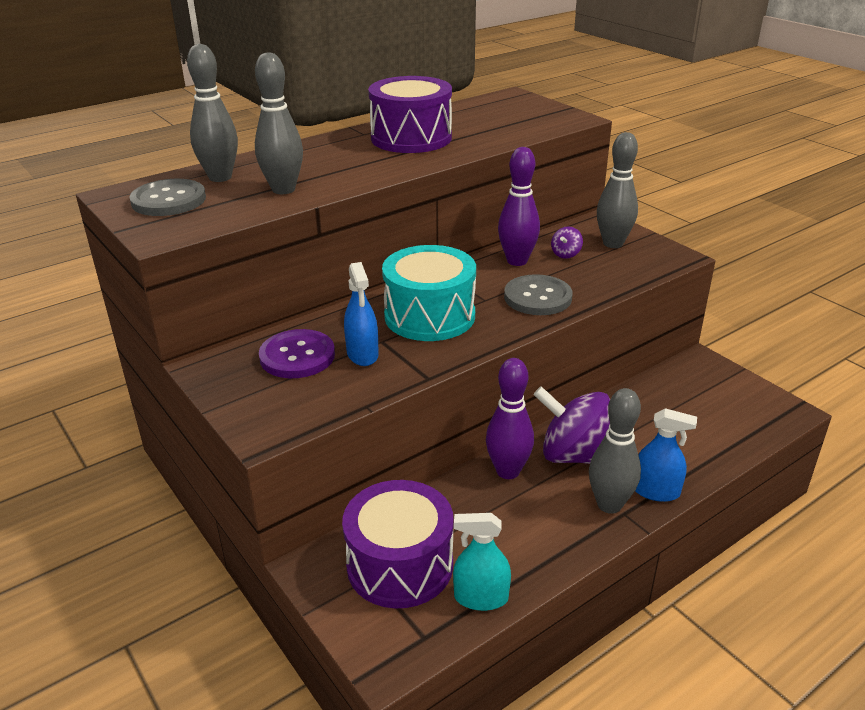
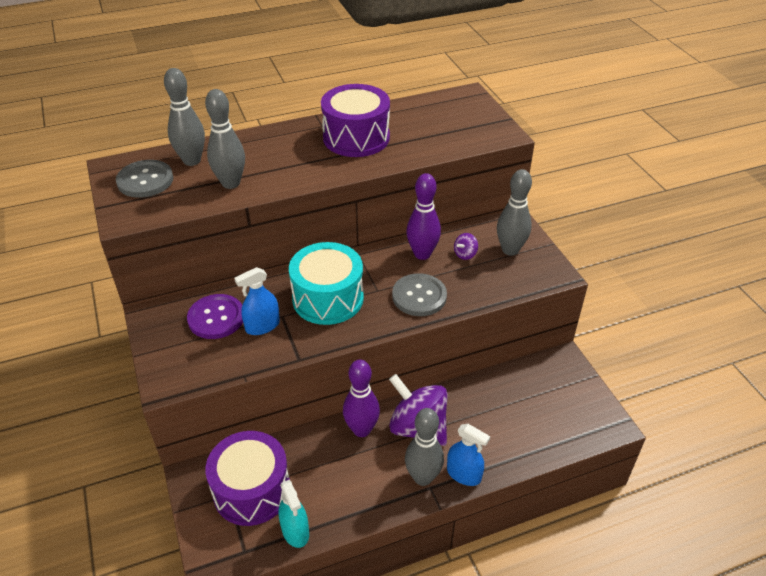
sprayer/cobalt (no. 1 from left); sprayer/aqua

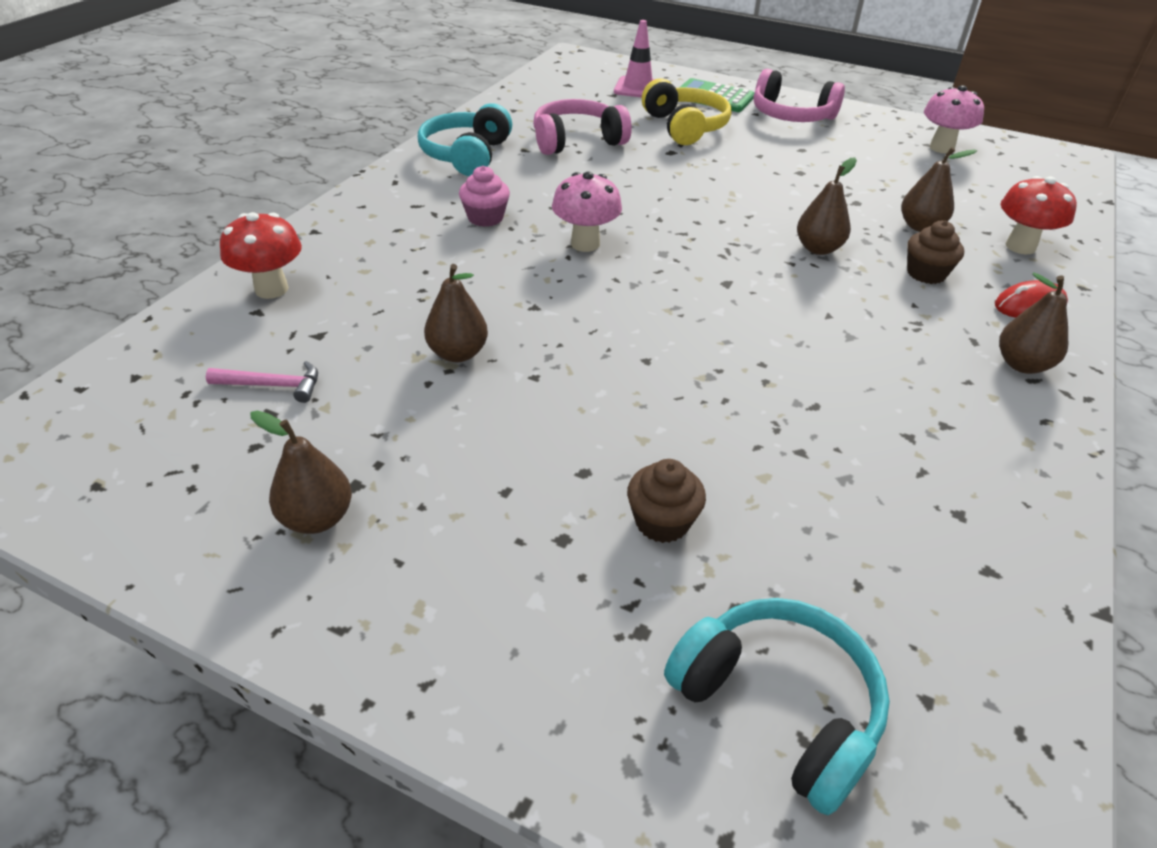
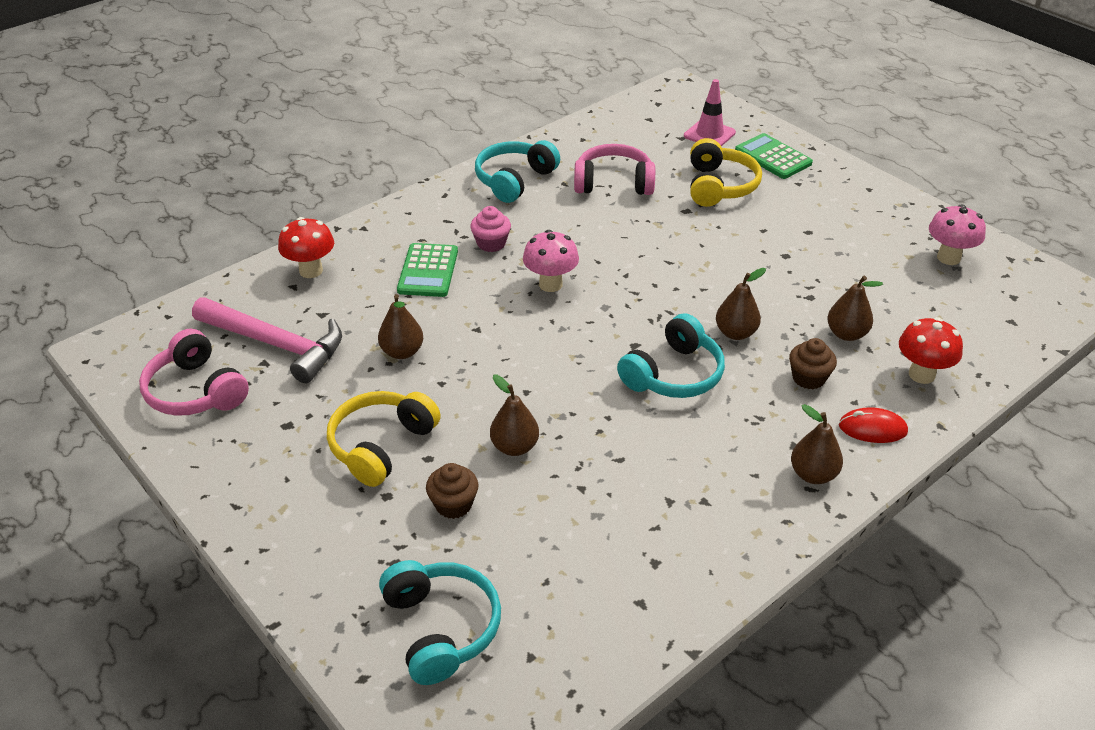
headset/pink (no. 1 from left); hammer/pink; pear fruit/brown (no. 2 from left); pocket calculator/emerald (no. 1 from left); headset/aqua (no. 3 from left); headset/golden (no. 1 from left)

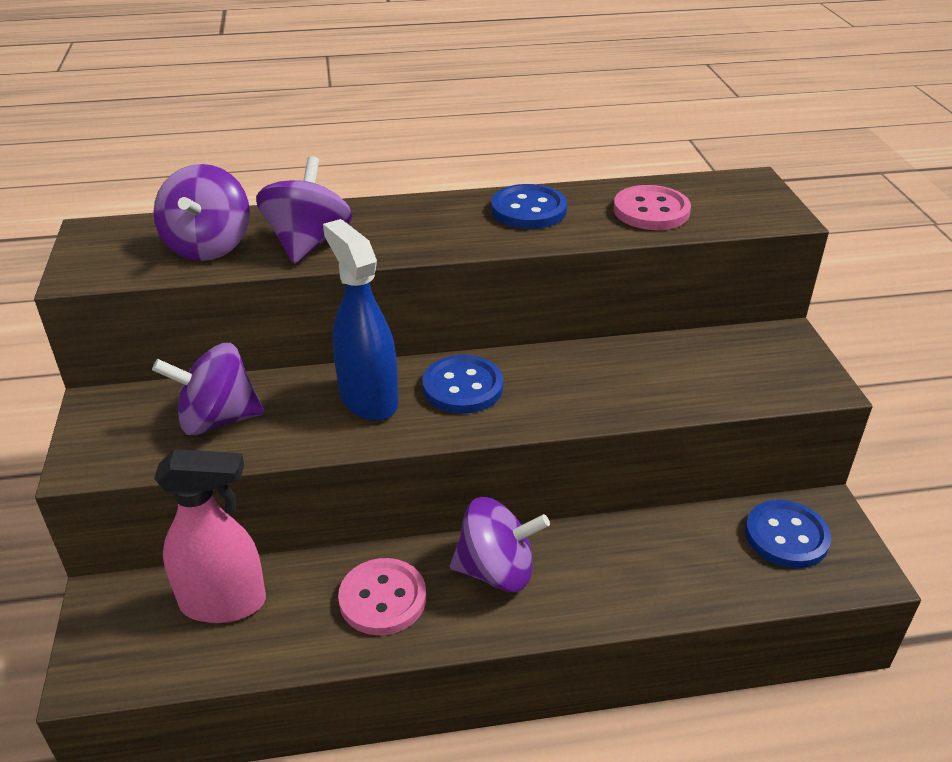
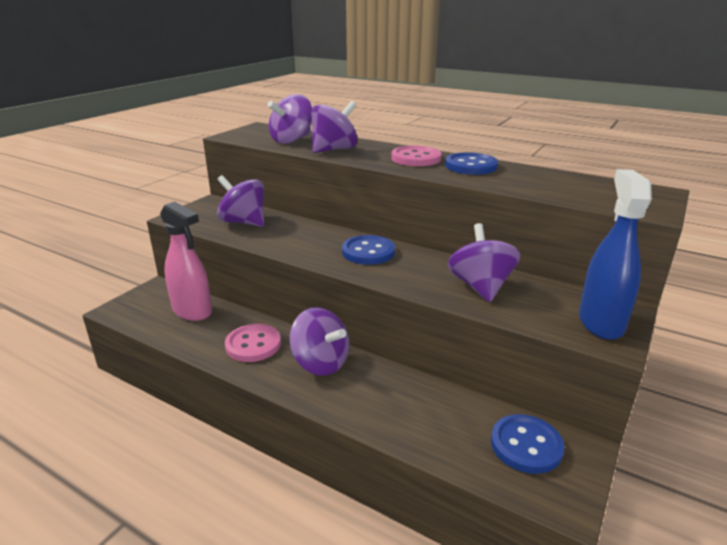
shirt button/pink (no. 2 from left); sprayer/cobalt; spinning top/royal purple (no. 5 from left)

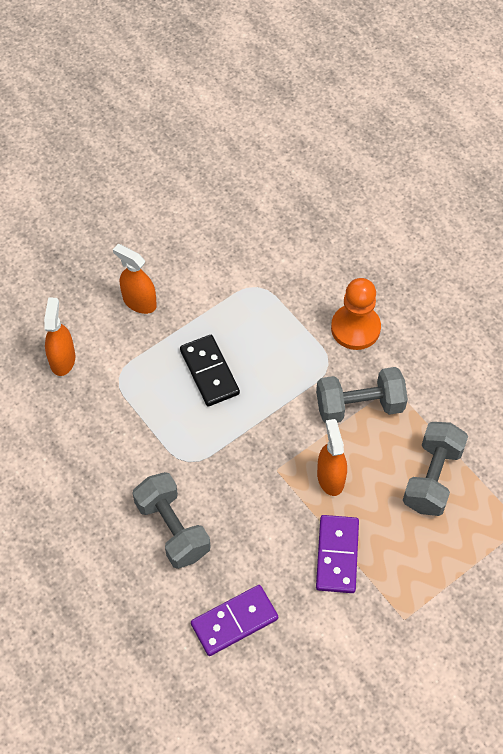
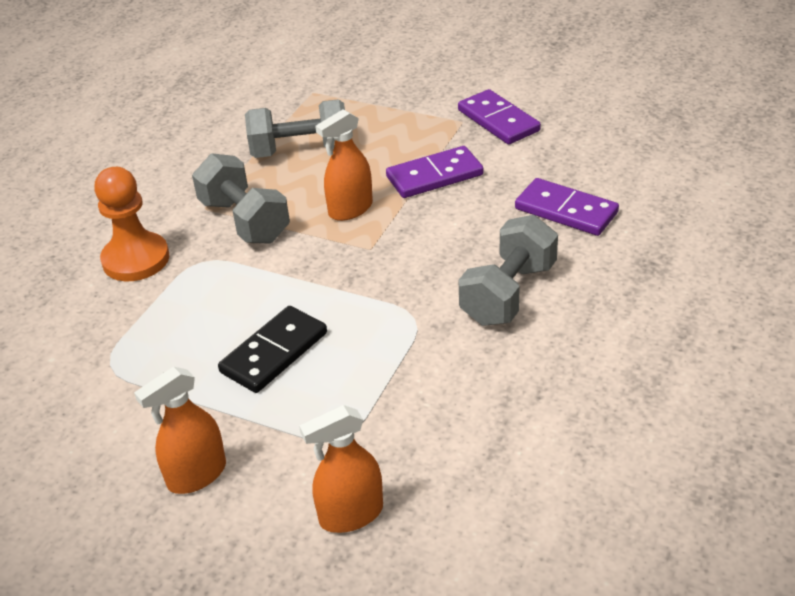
sprayer/orange-coloured (no. 1 from left); domino piece/royal purple (no. 2 from left)

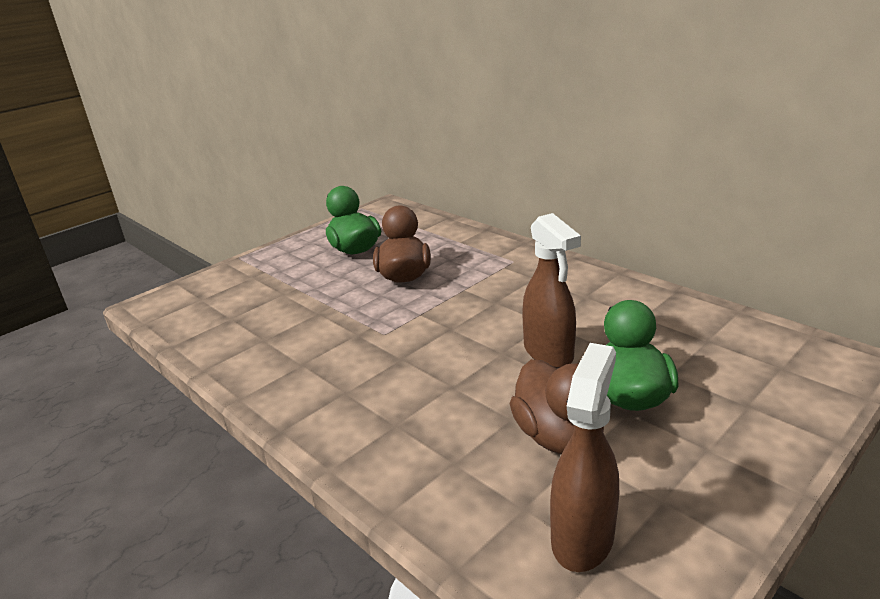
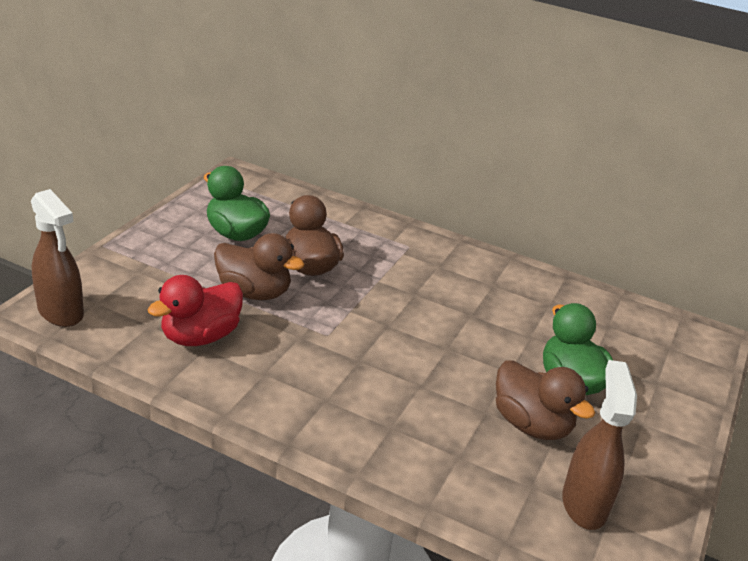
sprayer/brown (no. 1 from left); rubber duck/brown (no. 1 from left); rubber duck/red

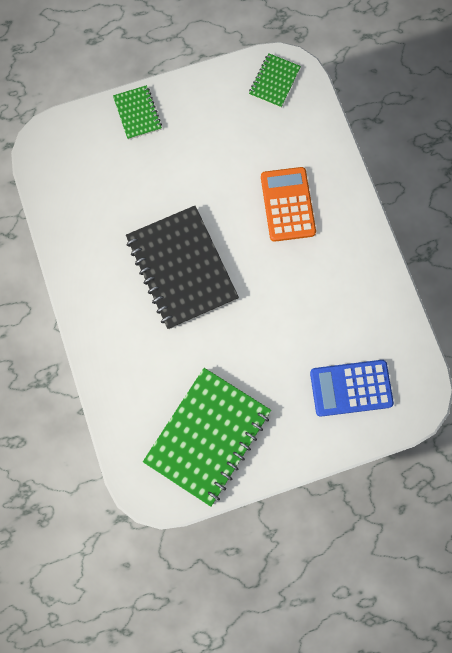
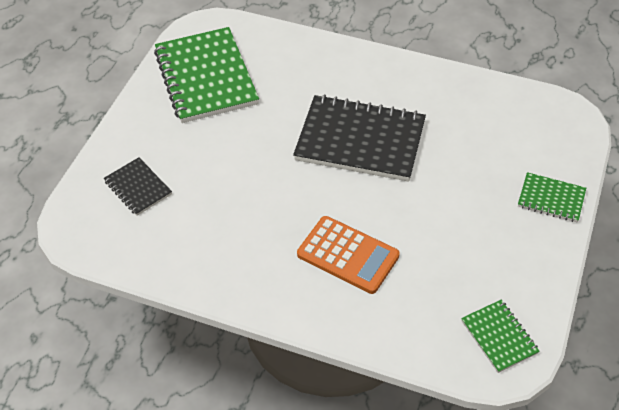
notebook/ebony (no. 1 from left)

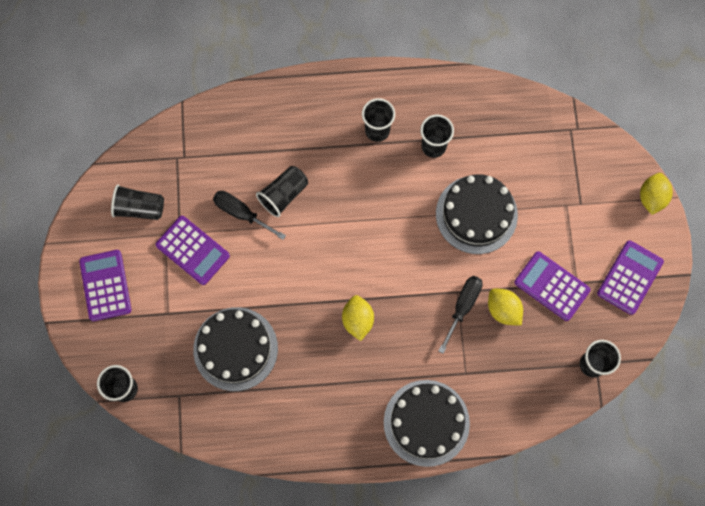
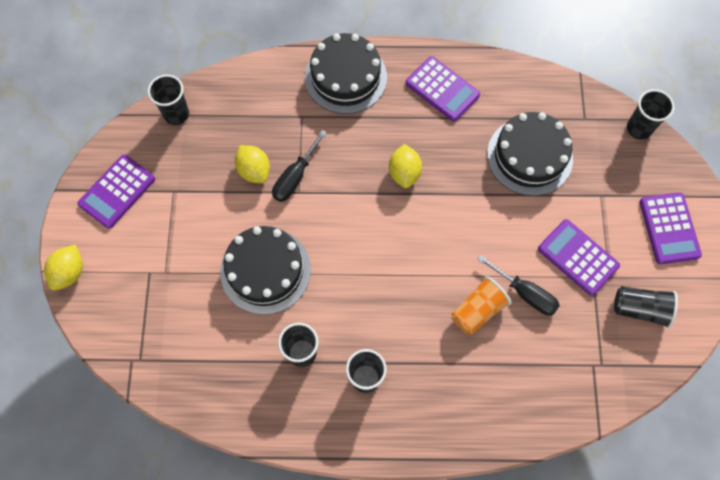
tumbler/orange-coloured; pocket calculator/royal purple (no. 2 from left)

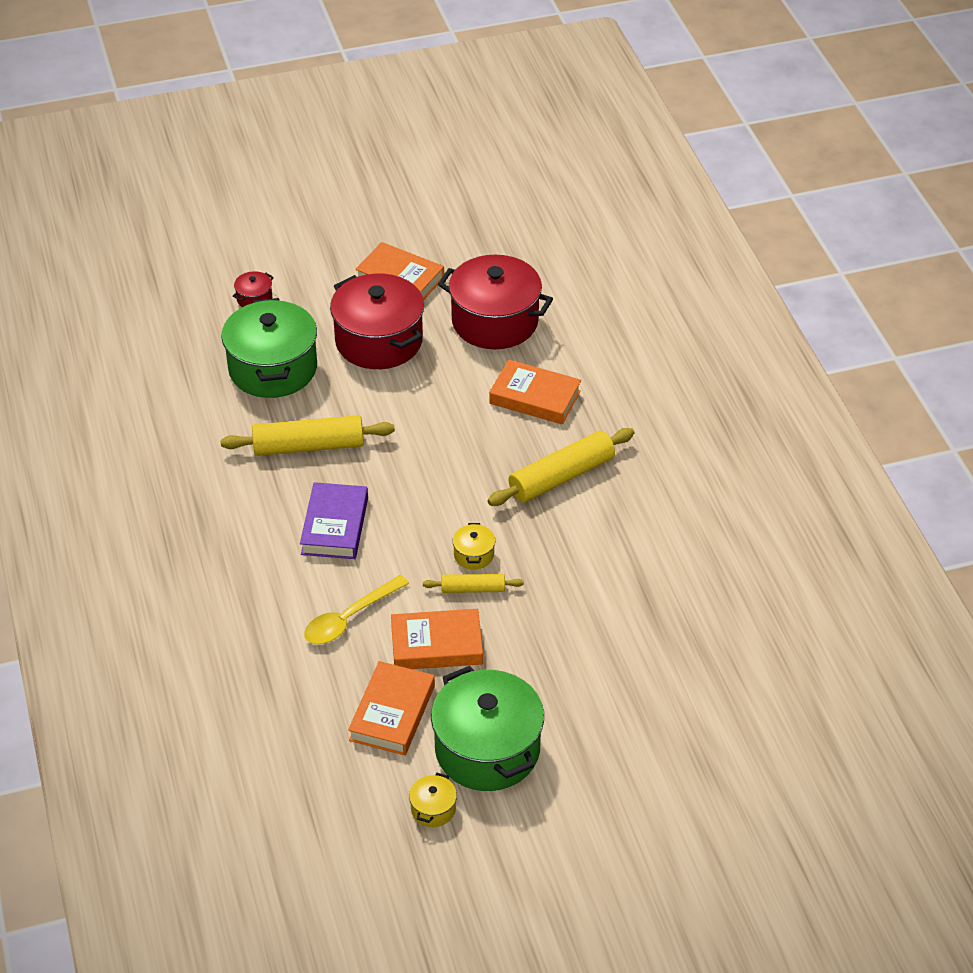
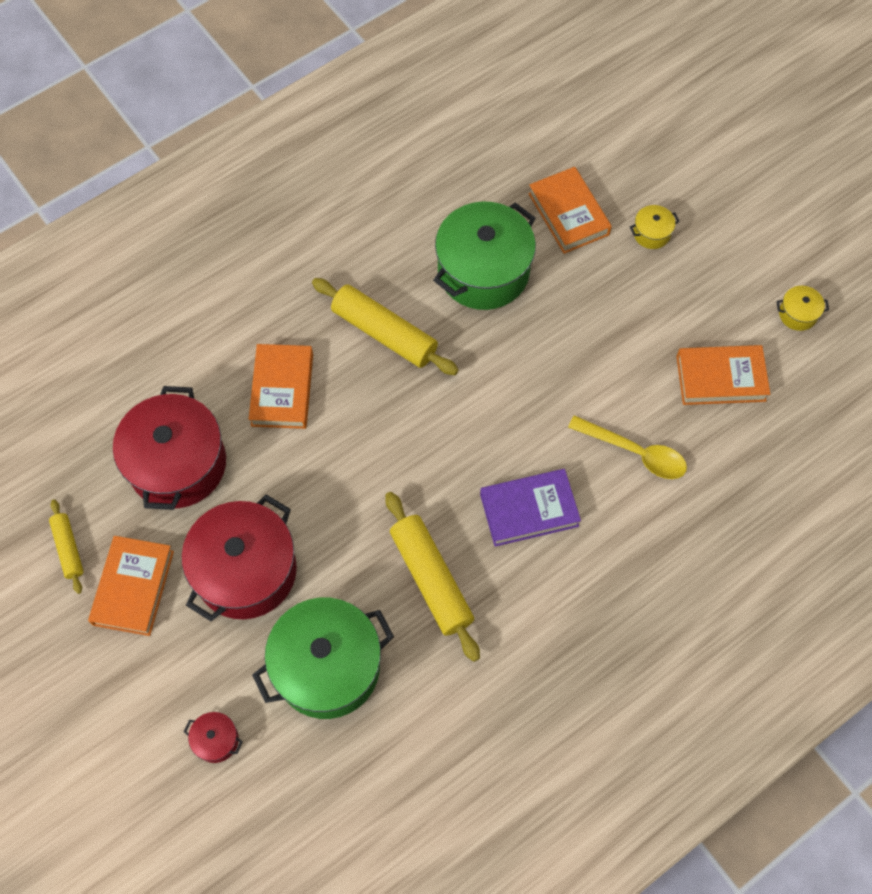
pot/golden (no. 1 from left); rolling pin/golden (no. 1 from left); book/orange-coloured (no. 3 from left); pot/emerald (no. 2 from left)

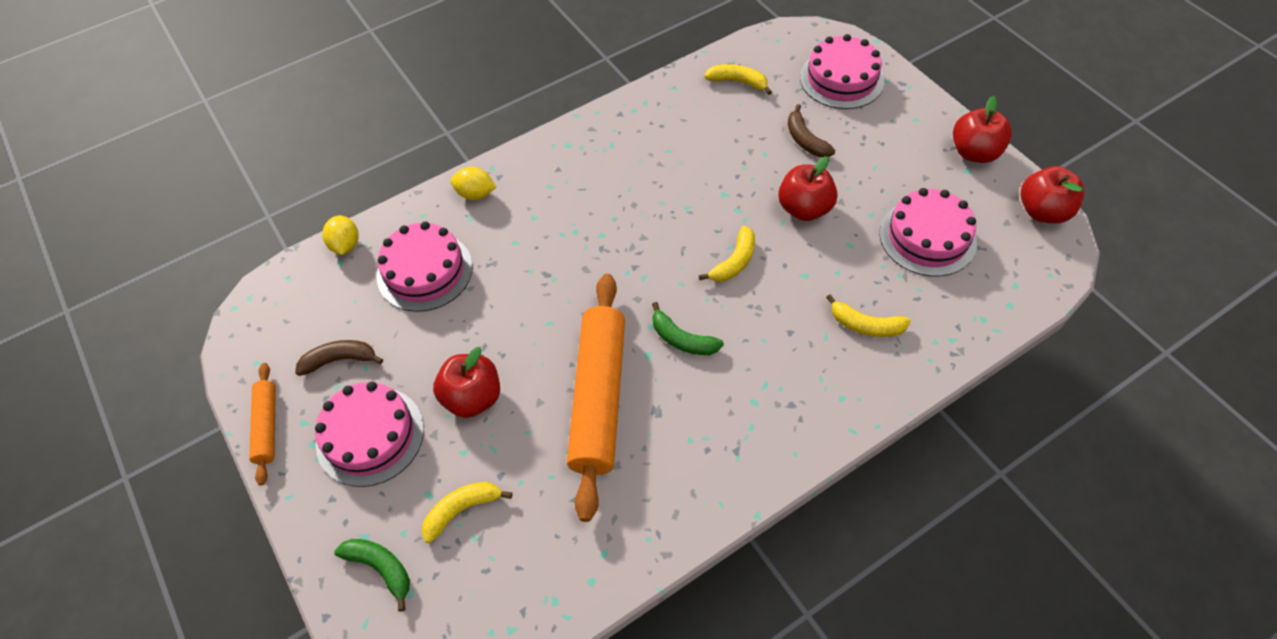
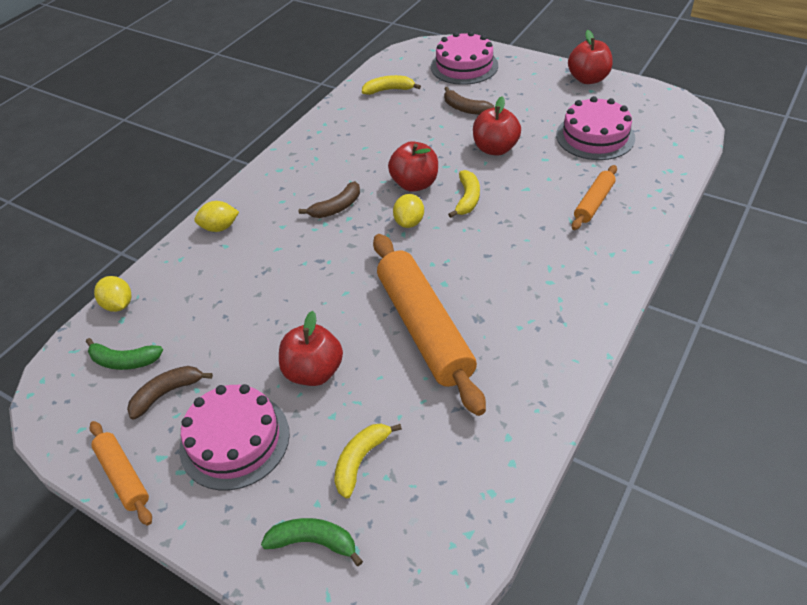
apple/red (no. 2 from left); layer cake/pink (no. 2 from left in the first image); rolling pin/orange-coloured (no. 3 from left); banana fruit/emerald (no. 1 from left); banana fruit/brown (no. 2 from left); lemon/golden (no. 3 from left)

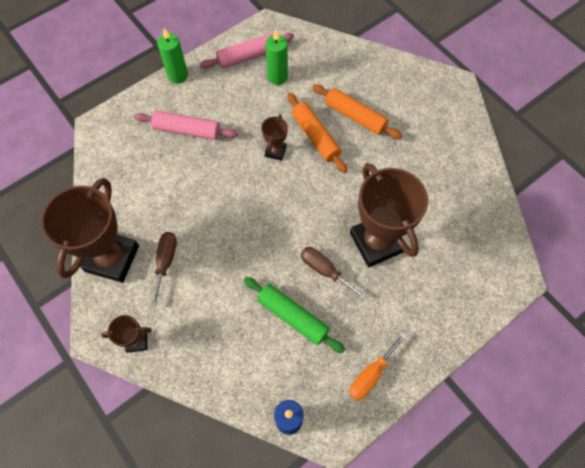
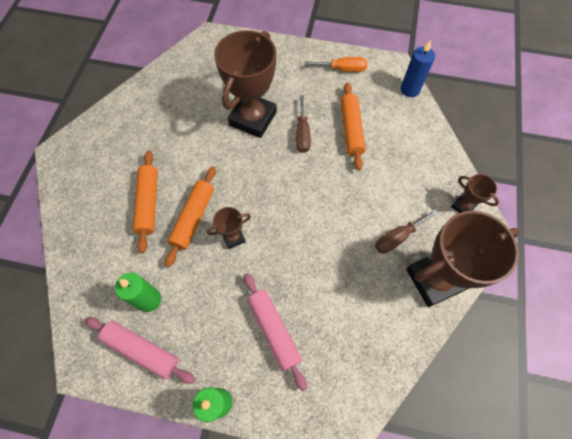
rolling pin/orange-coloured (no. 3 from left)

